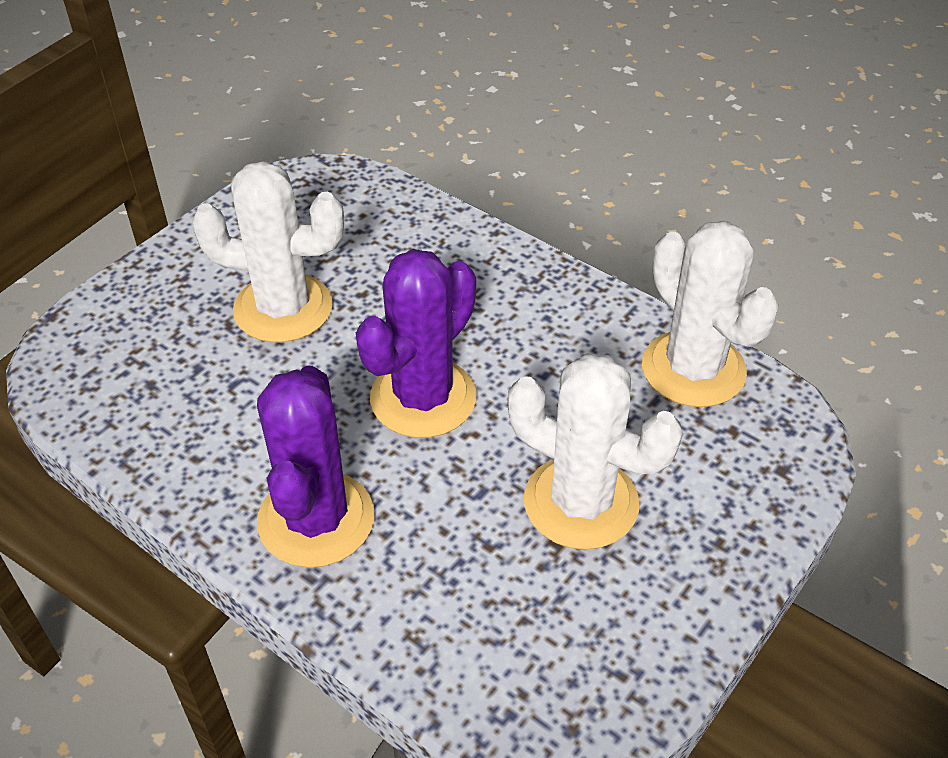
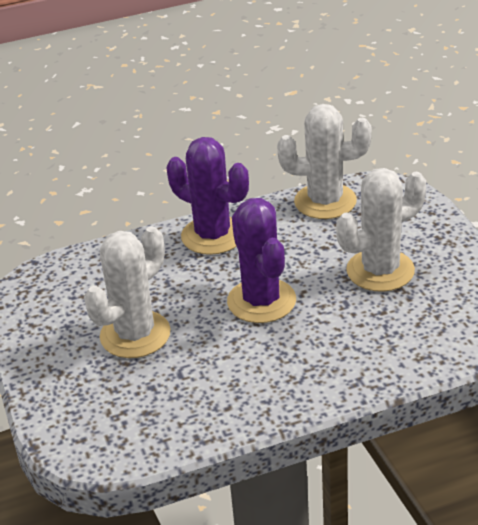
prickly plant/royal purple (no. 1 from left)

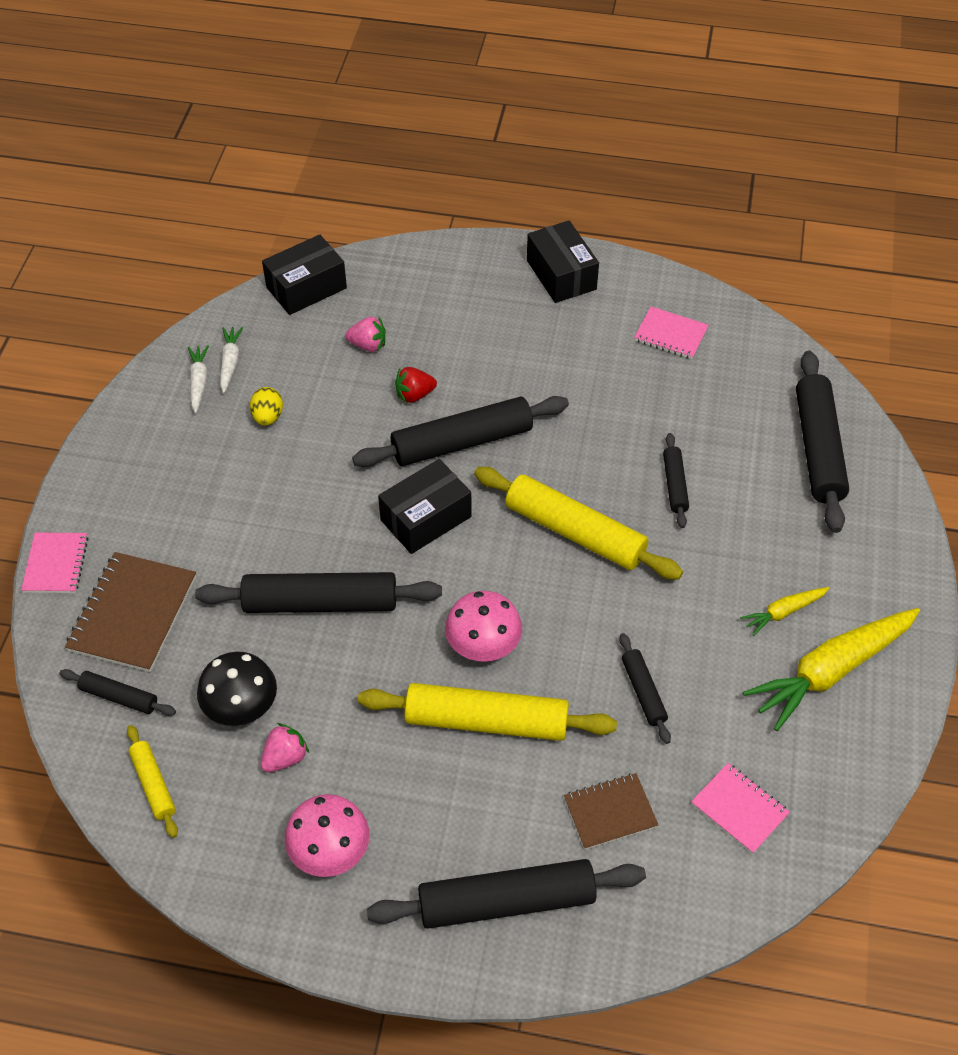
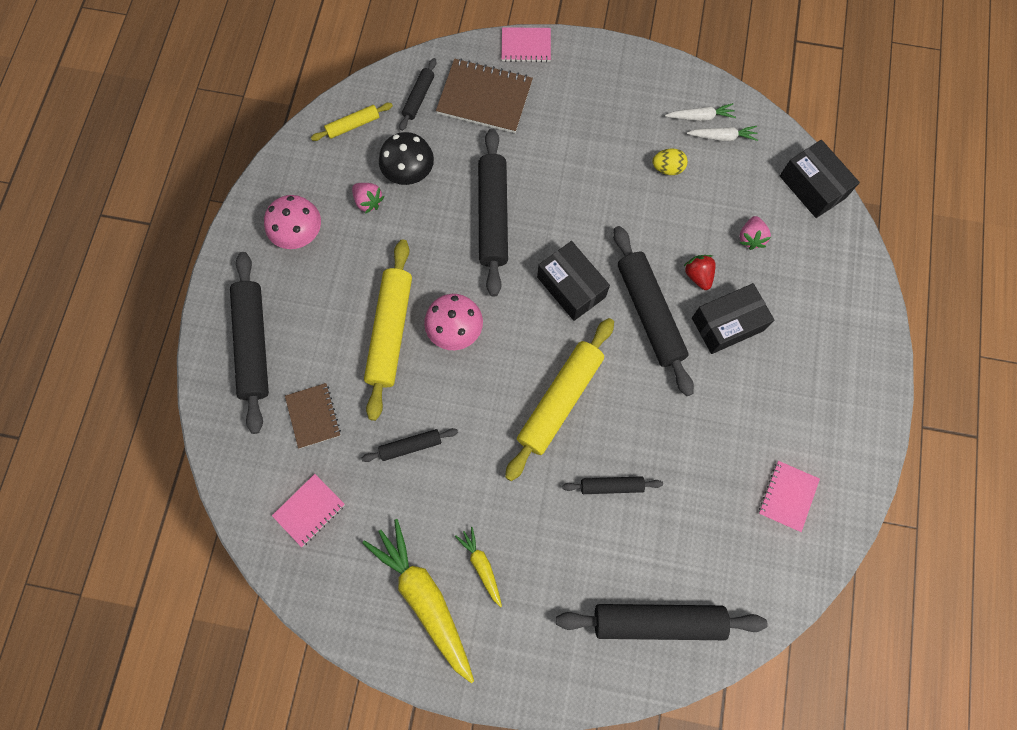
package/ebony (no. 2 from left)

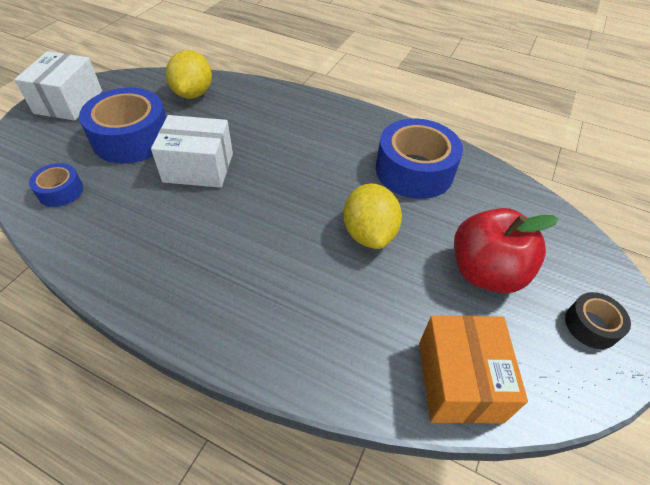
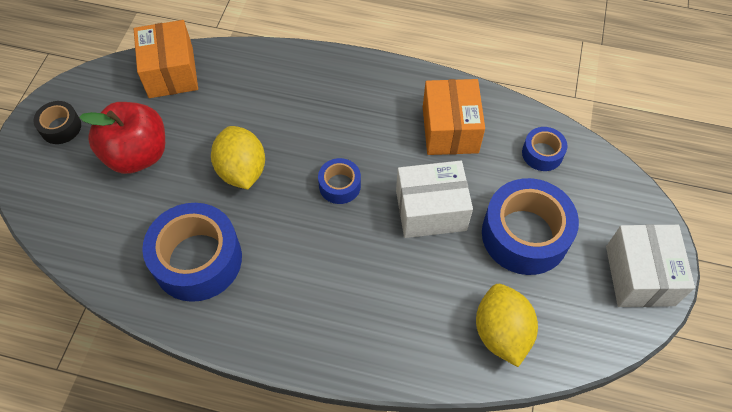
package/orange-coloured (no. 2 from left); roll of tape/cobalt (no. 2 from left)

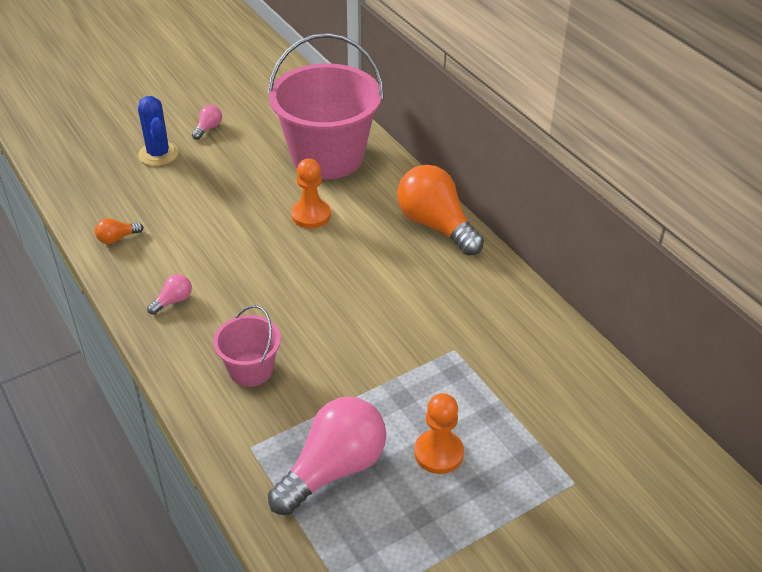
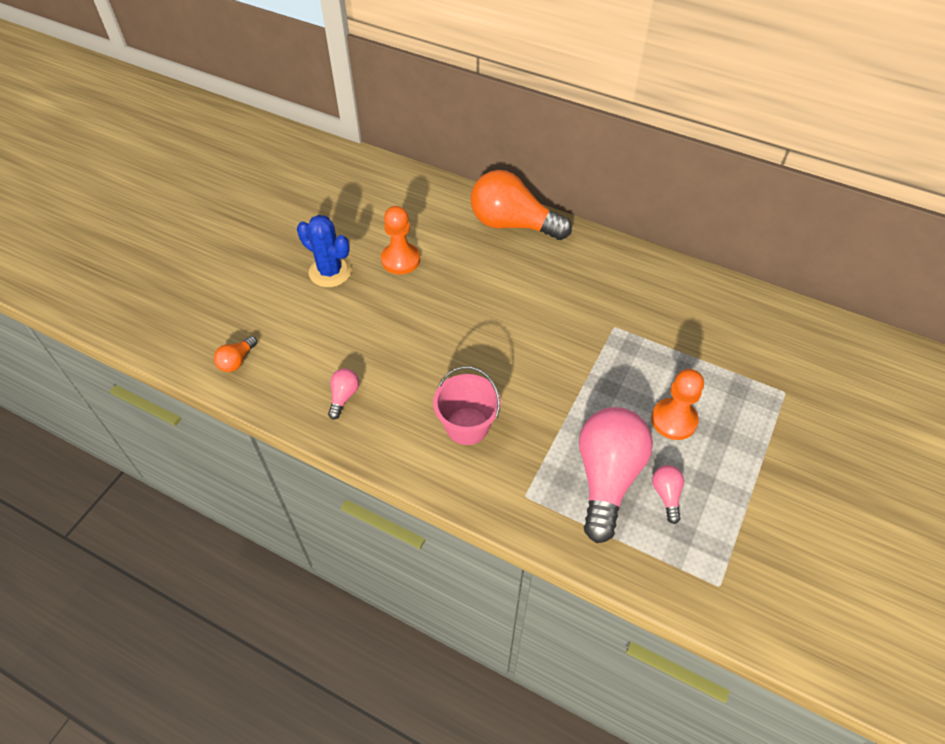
bucket/pink (no. 2 from left in the first image); prickly plant/cobalt; lightbulb/pink (no. 3 from left)

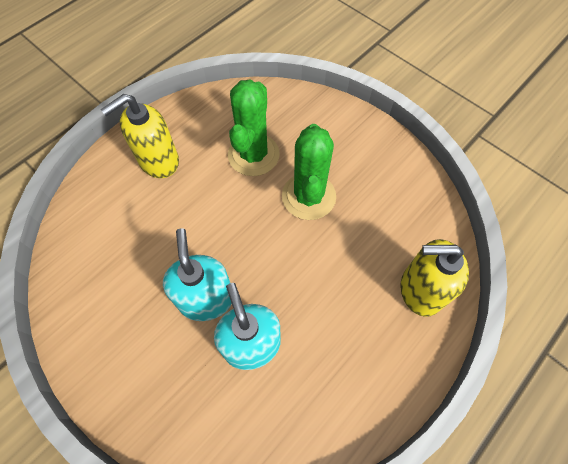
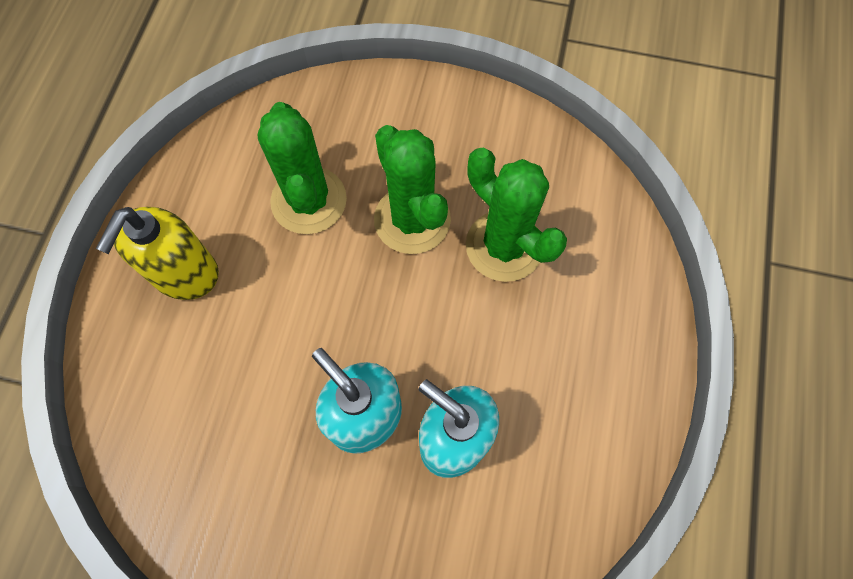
pump bottle/golden (no. 2 from left in the first image); prickly plant/emerald (no. 3 from left)

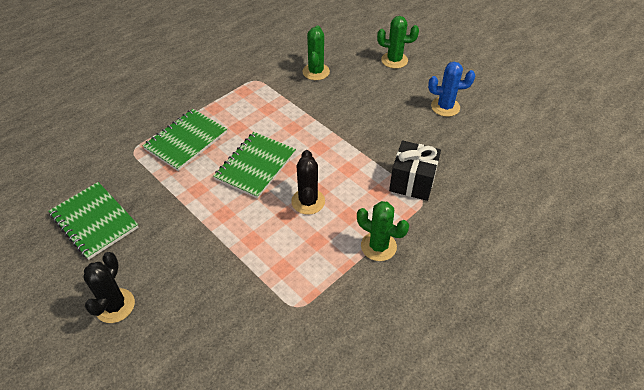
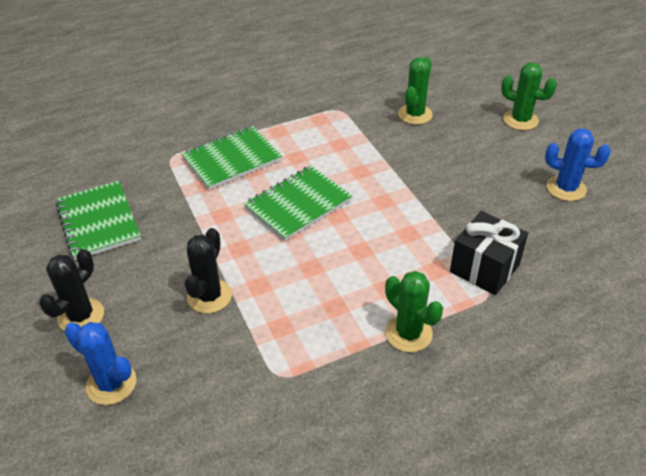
prickly plant/ebony (no. 2 from left); prickly plant/cobalt (no. 1 from left)

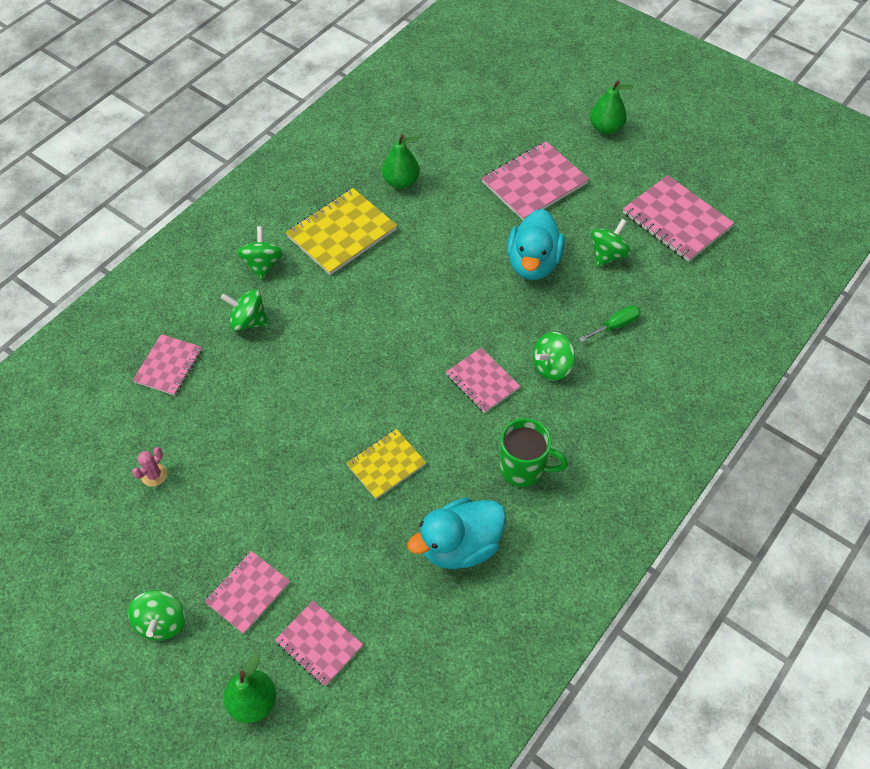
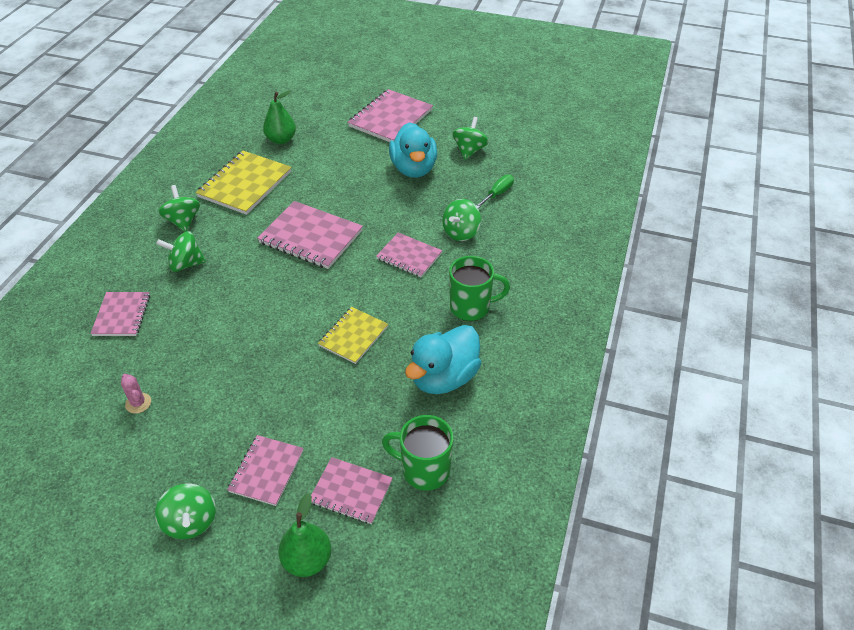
pear fruit/emerald (no. 3 from left in the first image); notebook/pink (no. 3 from left); prickly plant/pink; mug/emerald (no. 1 from left)

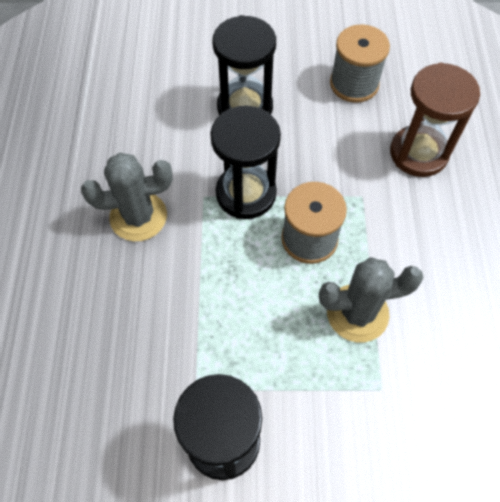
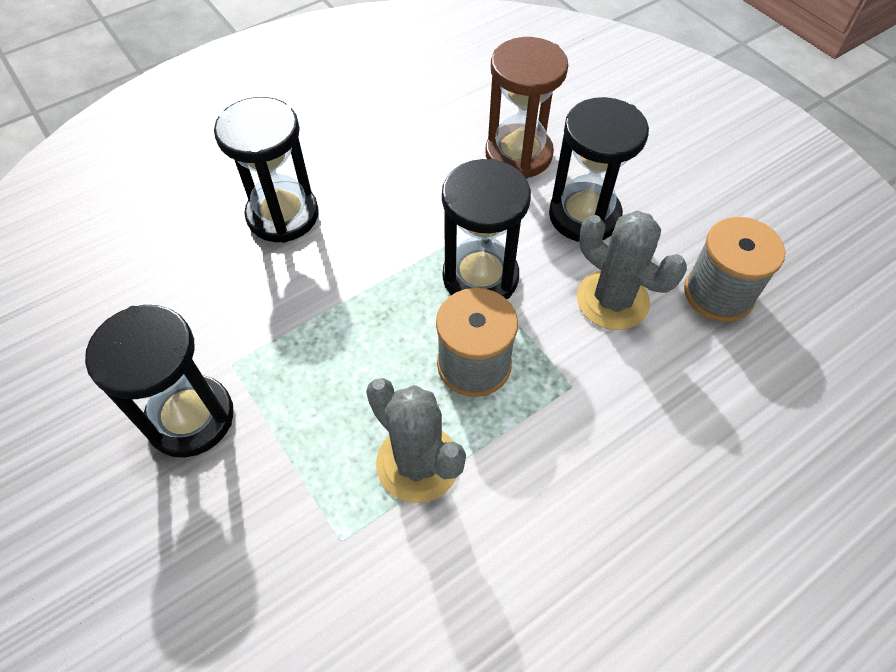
sand timer/brown; prickly plant/grey (no. 2 from left); sand timer/ebony (no. 2 from left)

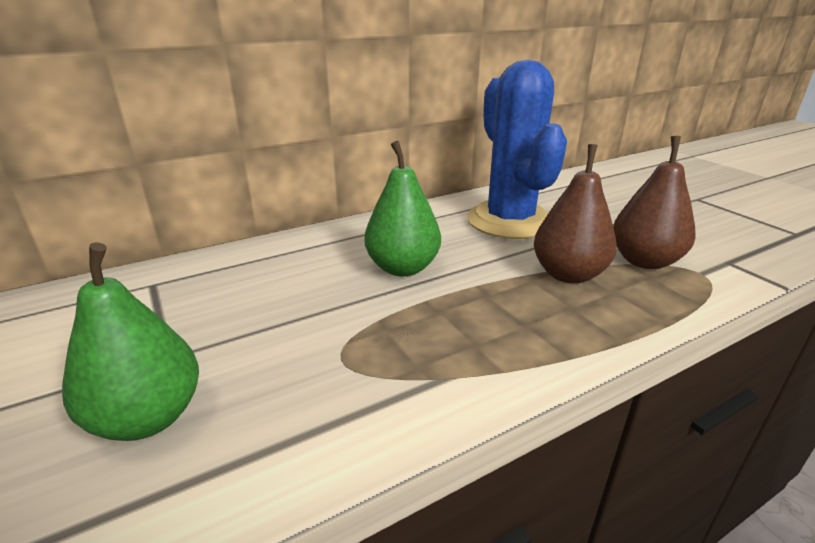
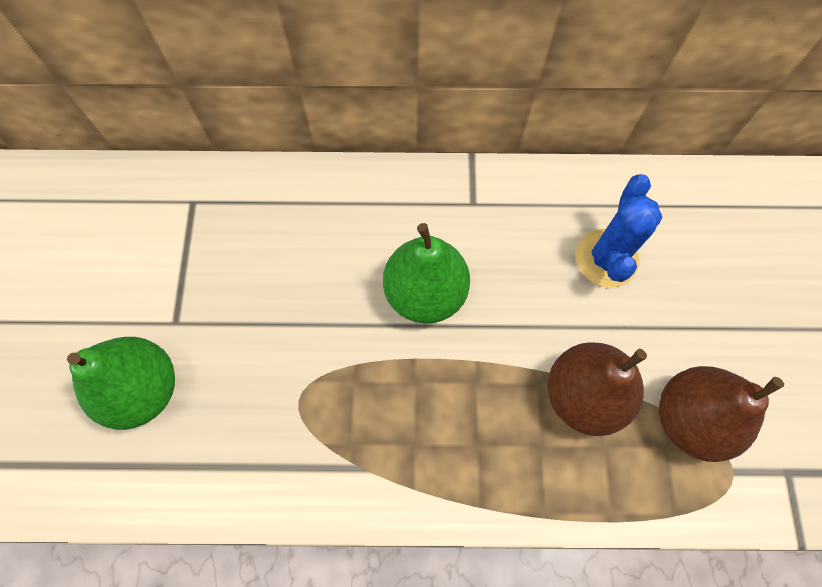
prickly plant/cobalt

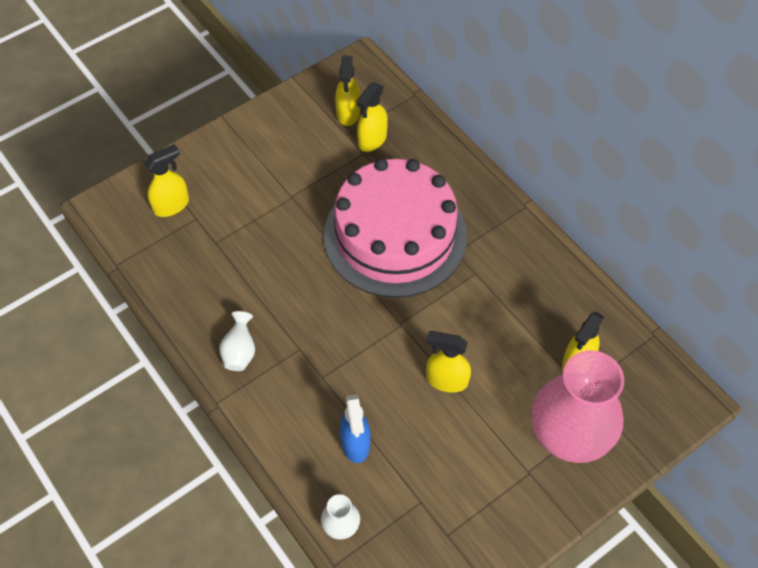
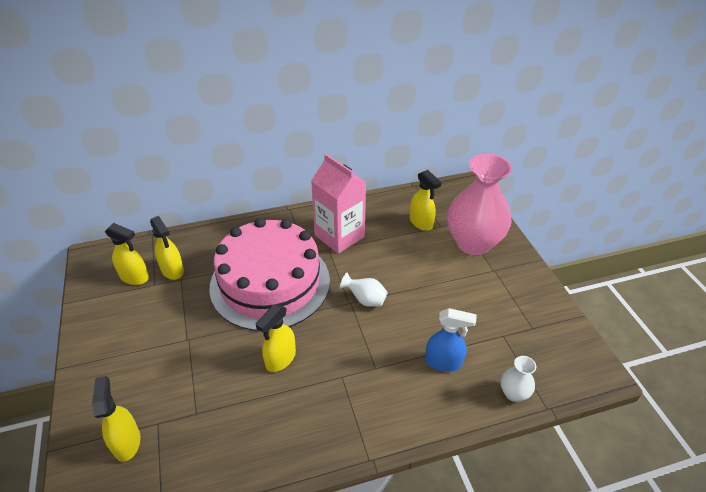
vase/pure white (no. 1 from left); sprayer/golden (no. 4 from left); milk carton/pink

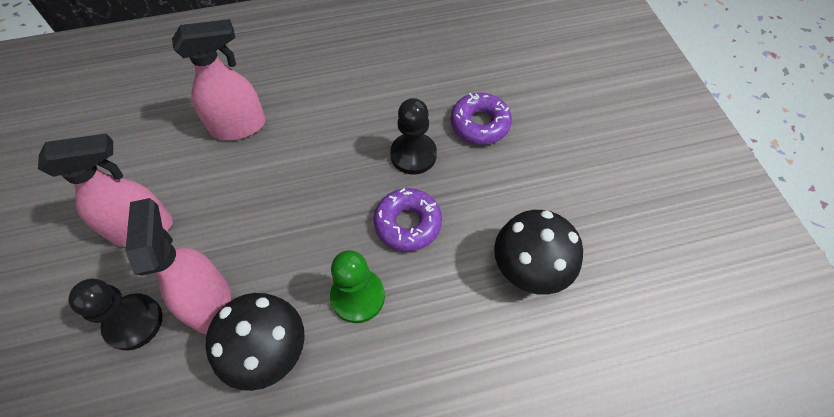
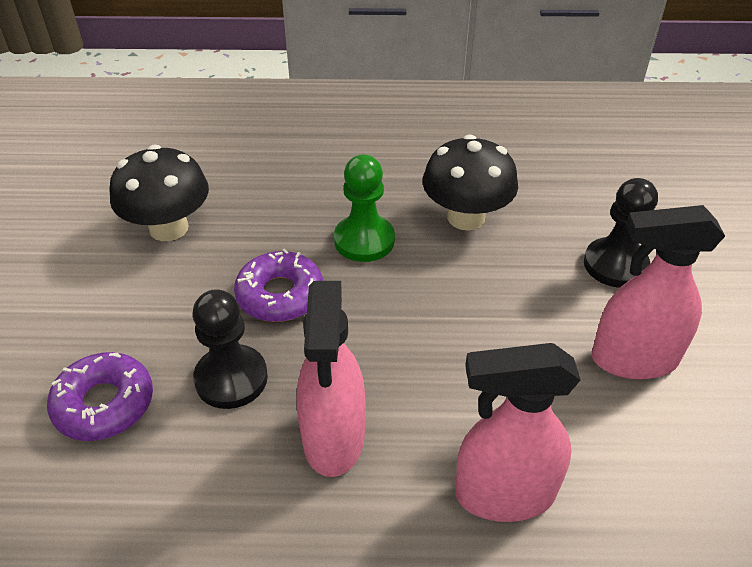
sprayer/pink (no. 1 from left)

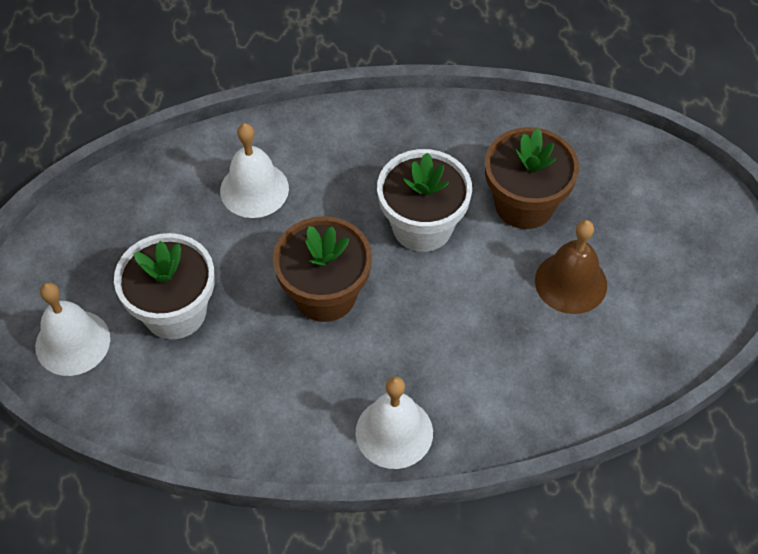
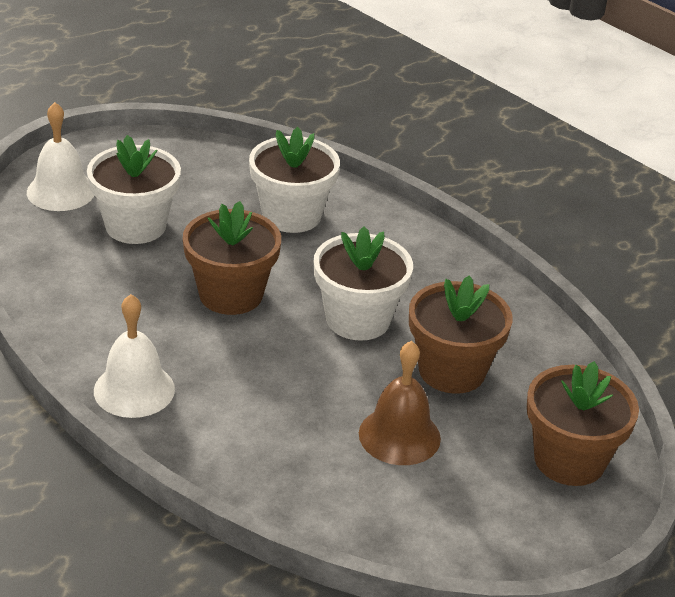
plant pot/pure white (no. 2 from left); plant pot/brown (no. 3 from left)

